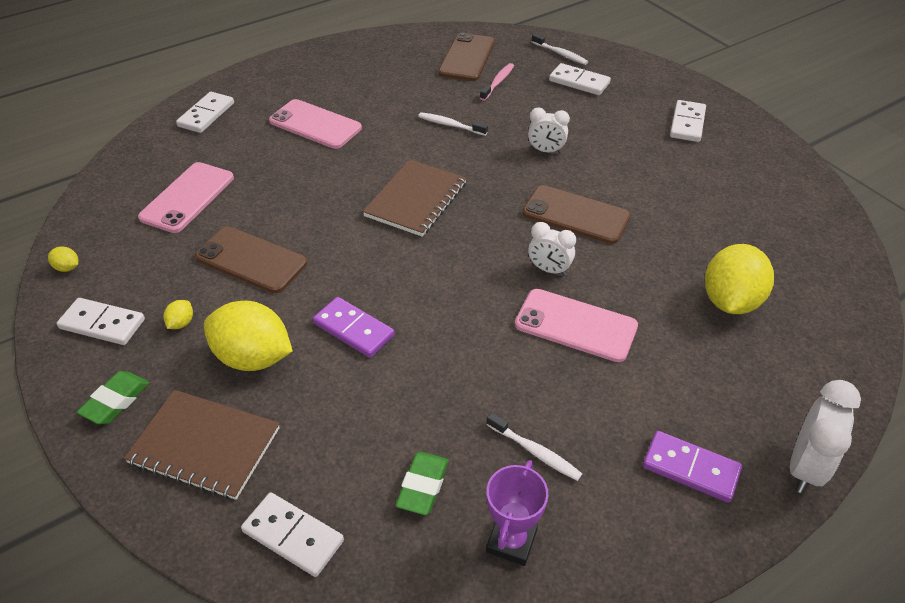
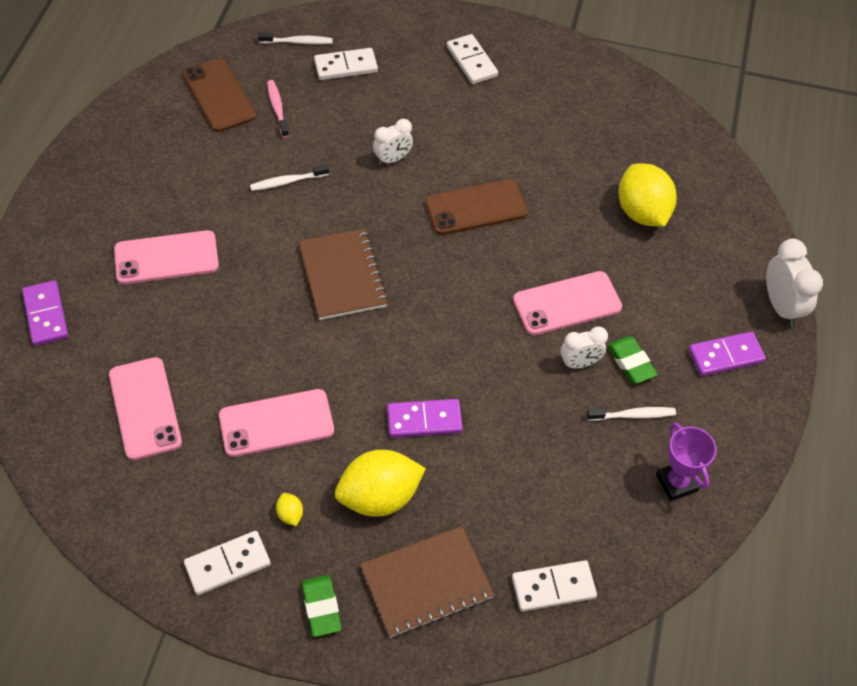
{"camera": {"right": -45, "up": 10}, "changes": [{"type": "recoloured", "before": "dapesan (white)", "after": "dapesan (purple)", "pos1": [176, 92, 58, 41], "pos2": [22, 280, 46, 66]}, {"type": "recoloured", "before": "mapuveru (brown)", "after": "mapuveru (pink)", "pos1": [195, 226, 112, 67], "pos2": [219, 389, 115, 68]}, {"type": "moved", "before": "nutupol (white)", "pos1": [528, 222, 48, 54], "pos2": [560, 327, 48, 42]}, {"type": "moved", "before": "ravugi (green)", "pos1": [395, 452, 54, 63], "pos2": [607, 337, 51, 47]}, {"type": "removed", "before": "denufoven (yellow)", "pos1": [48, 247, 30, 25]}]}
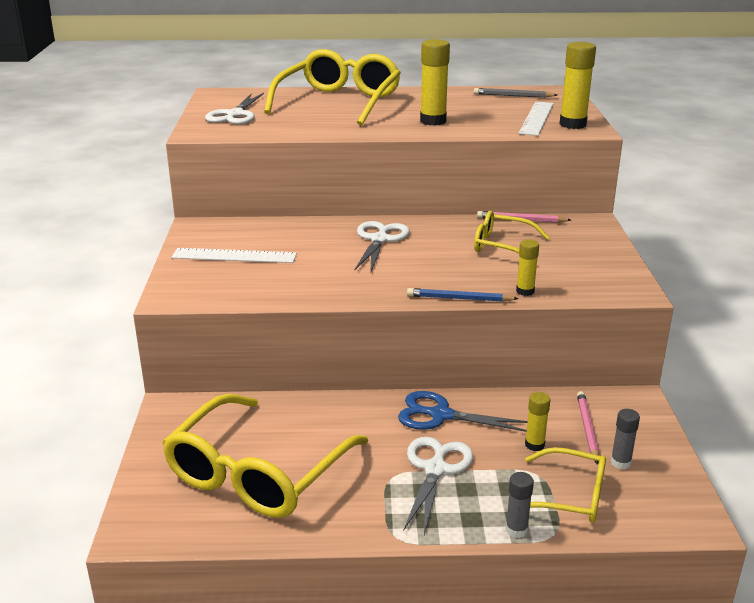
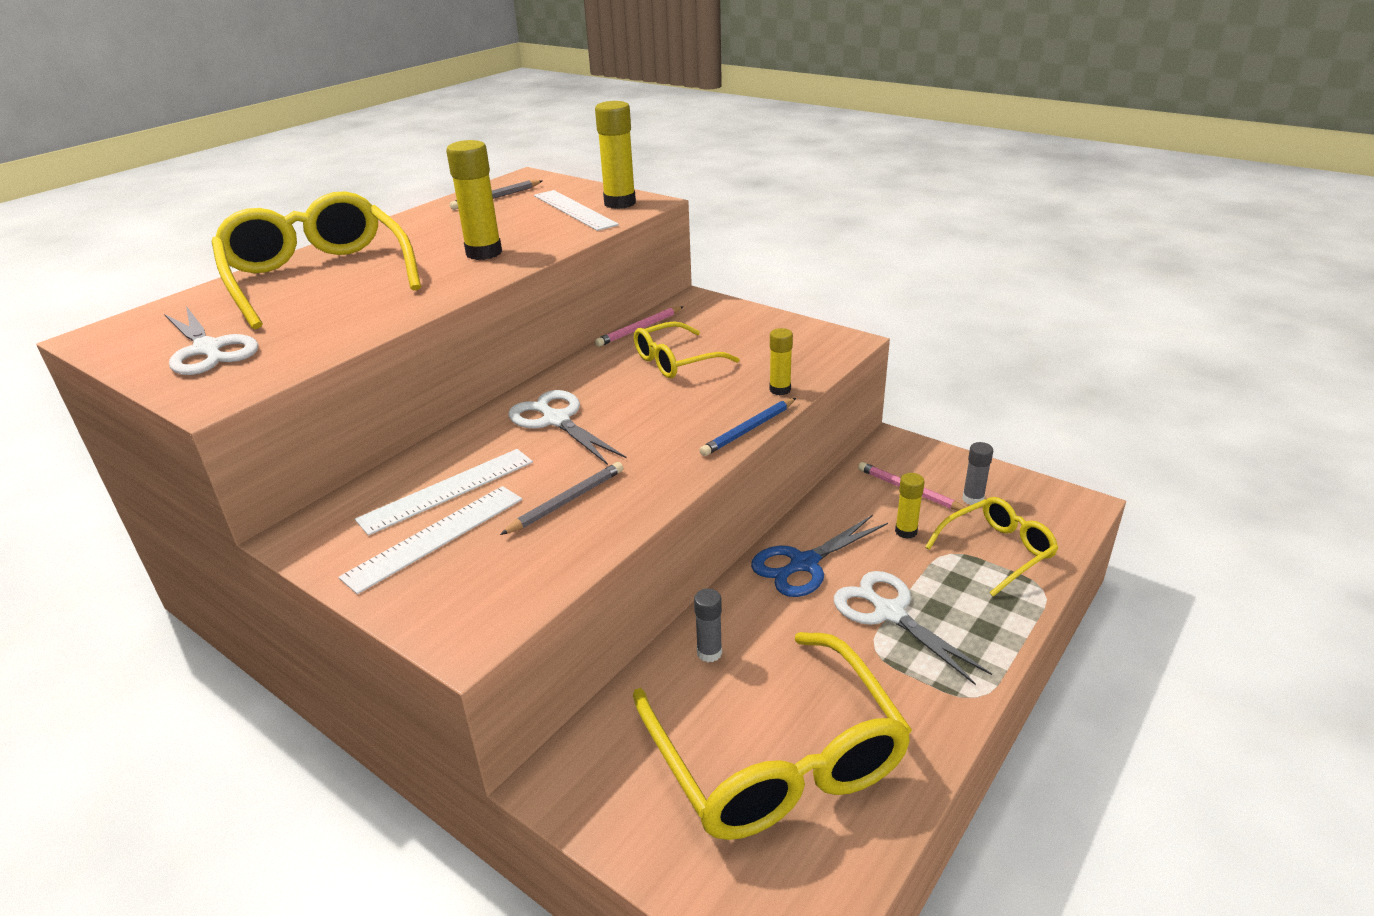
{"camera": {"right": -50, "up": 5}, "changes": [{"type": "added", "after": "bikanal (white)", "pos2": [355, 449, 178, 87]}, {"type": "added", "after": "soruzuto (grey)", "pos2": [500, 462, 123, 73]}, {"type": "moved", "before": "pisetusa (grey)", "pos1": [506, 472, 28, 66], "pos2": [694, 589, 28, 73]}]}
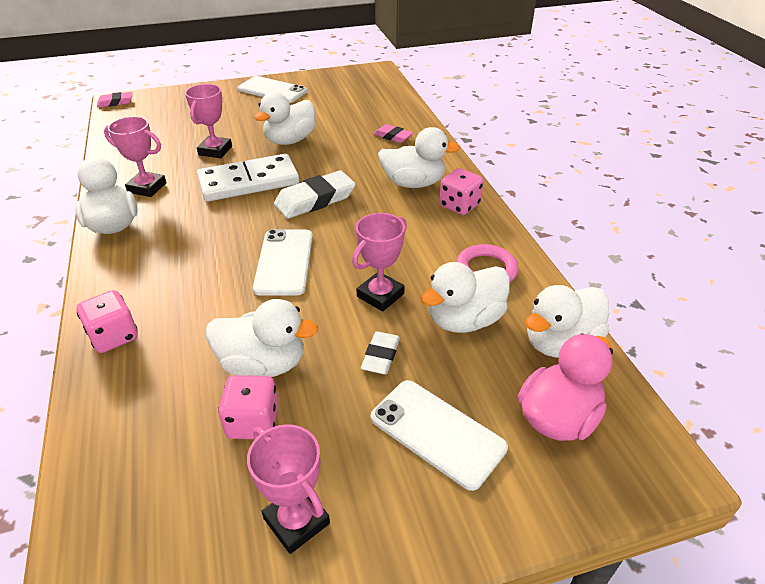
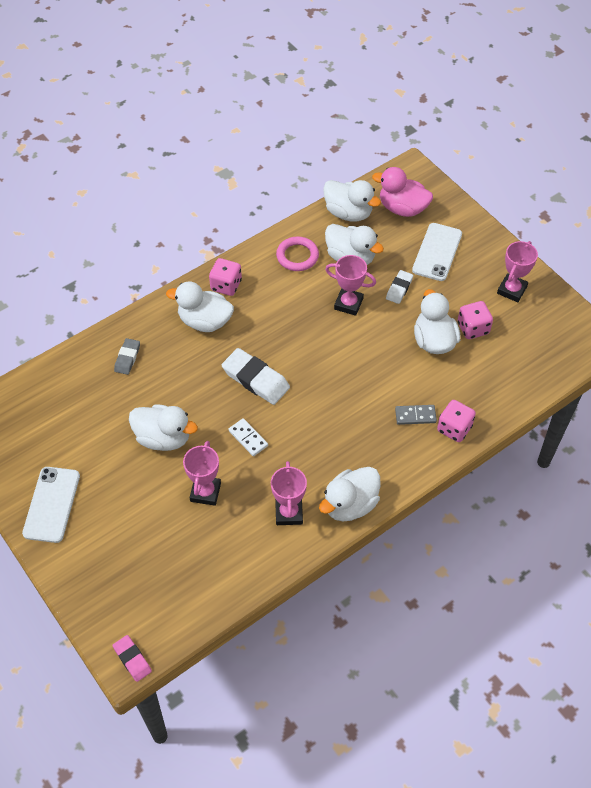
{"camera": {"right": -110, "up": 15}, "changes": [{"type": "recoloured", "before": "ravugi (pink)", "after": "ravugi (grey)", "pos1": [374, 124, 39, 19], "pos2": [114, 338, 26, 37]}, {"type": "turned", "before": "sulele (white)", "pos1": [378, 127, 82, 61], "pos2": [166, 281, 68, 51], "turn": -60}, {"type": "turned", "before": "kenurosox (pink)", "pos1": [185, 84, 47, 74], "pos2": [183, 441, 38, 65], "turn": -75}, {"type": "resized", "before": "dapesan (white)", "pos1": [197, 154, 102, 48], "pos2": [228, 418, 40, 38], "scale": 0.46}, {"type": "turned", "before": "ravugi (white)", "pos1": [361, 331, 39, 44], "pos2": [386, 270, 27, 34], "turn": -60}, {"type": "added", "after": "dapesan (grey)", "pos2": [395, 405, 42, 20]}, {"type": "removed", "before": "mapuveru (white)", "pos1": [253, 229, 60, 67]}]}
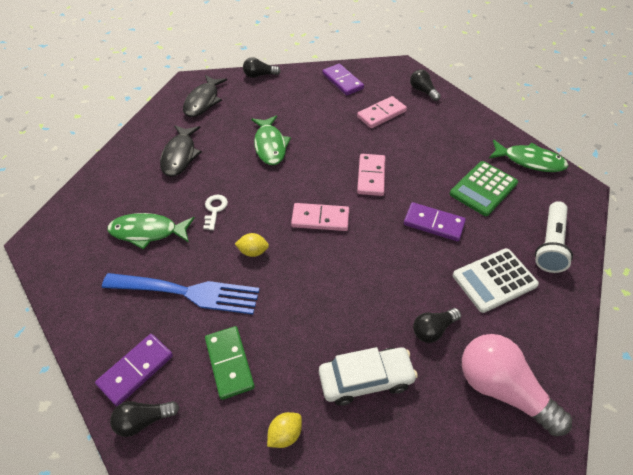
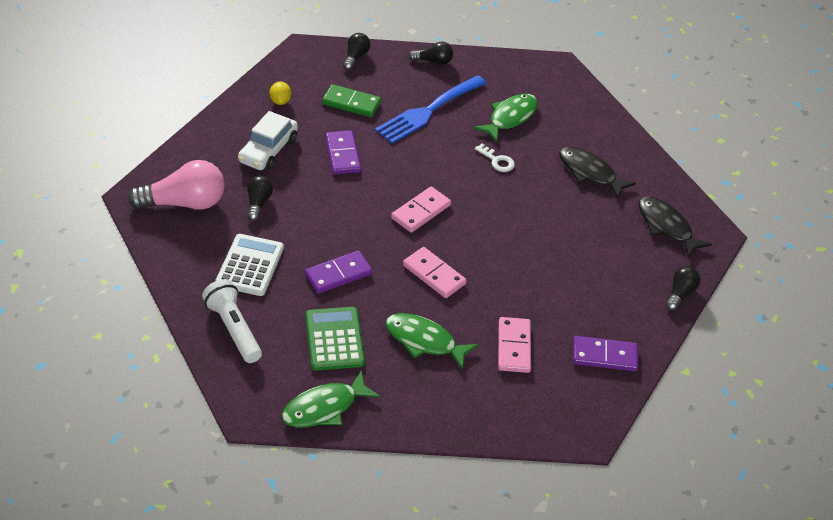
{"camera": {"right": 125, "up": -5}, "changes": [{"type": "moved", "before": "dapesan (purple)", "pos1": [95, 334, 78, 72], "pos2": [325, 130, 36, 44]}, {"type": "moved", "before": "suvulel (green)", "pos1": [251, 115, 40, 50], "pos2": [385, 313, 93, 57]}, {"type": "moved", "before": "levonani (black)", "pos1": [410, 69, 31, 32], "pos2": [408, 42, 45, 23]}, {"type": "removed", "before": "denufoven (yellow)", "pos1": [235, 233, 34, 24]}]}
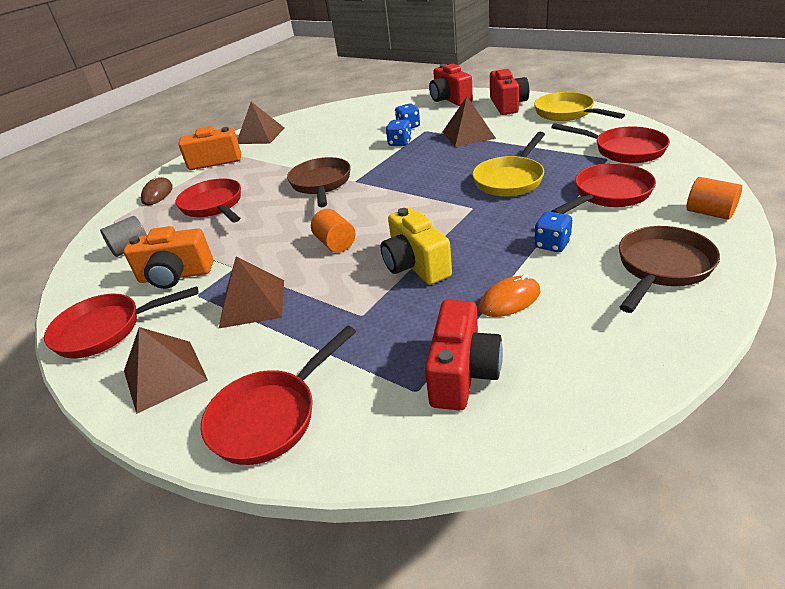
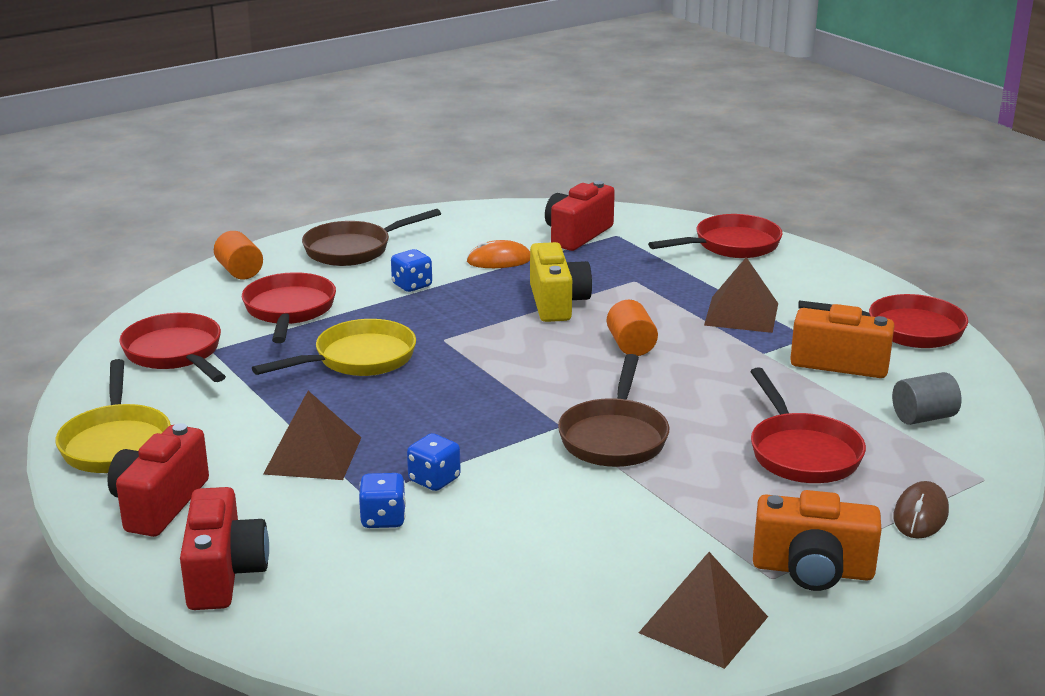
{"camera": {"right": -165, "up": -10}, "changes": [{"type": "turned", "before": "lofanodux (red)", "pos1": [551, 163, 105, 51], "pos2": [242, 272, 94, 71], "turn": 105}, {"type": "removed", "before": "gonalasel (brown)", "pos1": [124, 327, 84, 87]}]}
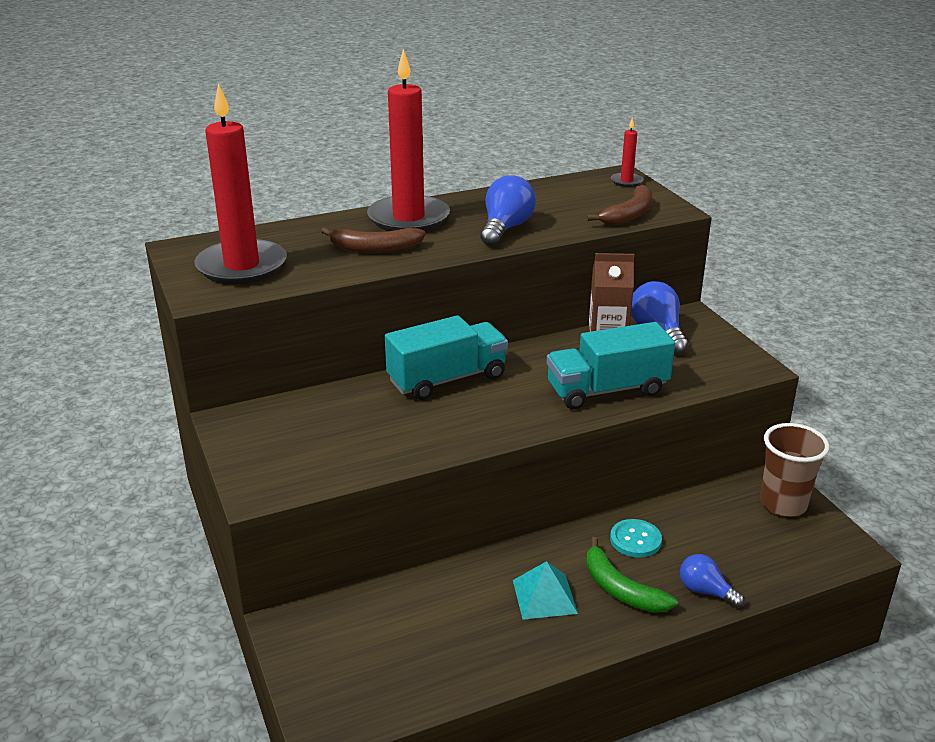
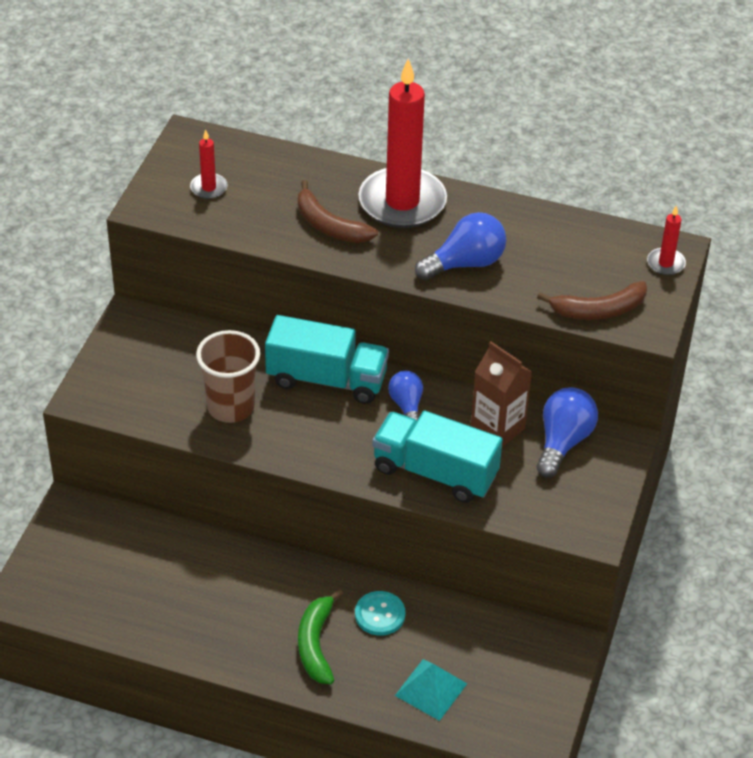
{"camera": {"right": 40, "up": 15}, "changes": [{"type": "resized", "before": "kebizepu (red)", "pos1": [194, 83, 93, 202], "pos2": [190, 130, 38, 69], "scale": 0.43}, {"type": "moved", "before": "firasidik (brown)", "pos1": [760, 423, 69, 94], "pos2": [196, 330, 64, 93]}, {"type": "moved", "before": "levonani (blue)", "pos1": [680, 554, 65, 54], "pos2": [388, 371, 35, 49]}, {"type": "moved", "before": "gonalasel (turquoise)", "pos1": [513, 561, 65, 59], "pos2": [395, 659, 72, 62]}]}
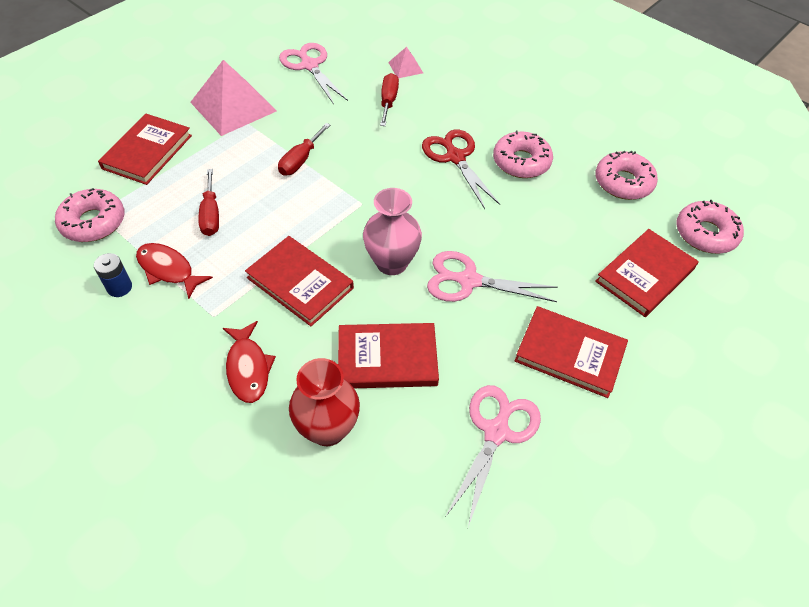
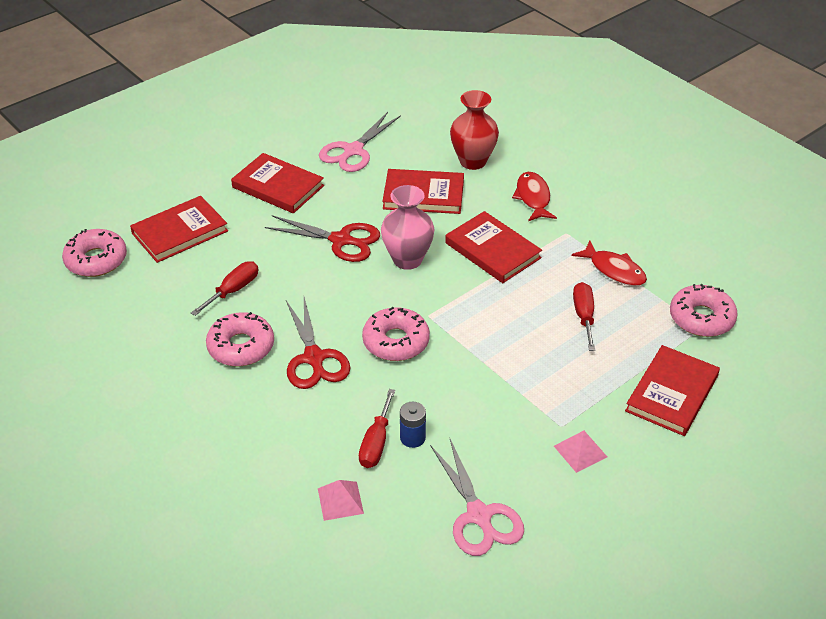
{"camera": {"right": -170, "up": -10}, "changes": [{"type": "moved", "before": "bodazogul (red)", "pos1": [278, 123, 52, 53], "pos2": [191, 261, 67, 55]}, {"type": "recoloured", "before": "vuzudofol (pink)", "after": "vuzudofol (red)", "pos1": [427, 251, 131, 51], "pos2": [265, 215, 115, 47]}, {"type": "moved", "before": "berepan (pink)", "pos1": [595, 151, 63, 49], "pos2": [362, 307, 68, 54]}, {"type": "moved", "before": "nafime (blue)", "pos1": [94, 253, 38, 44], "pos2": [400, 402, 26, 46]}, {"type": "resized", "before": "gonalasel (pink)", "pos1": [190, 60, 86, 76], "pos2": [554, 431, 53, 42], "scale": 0.47}]}
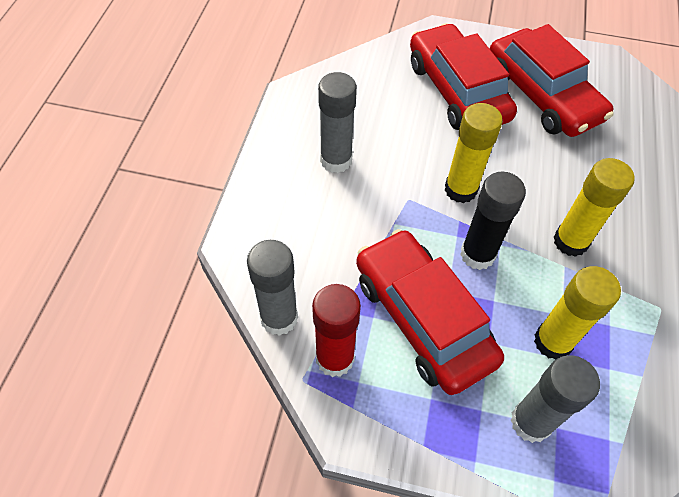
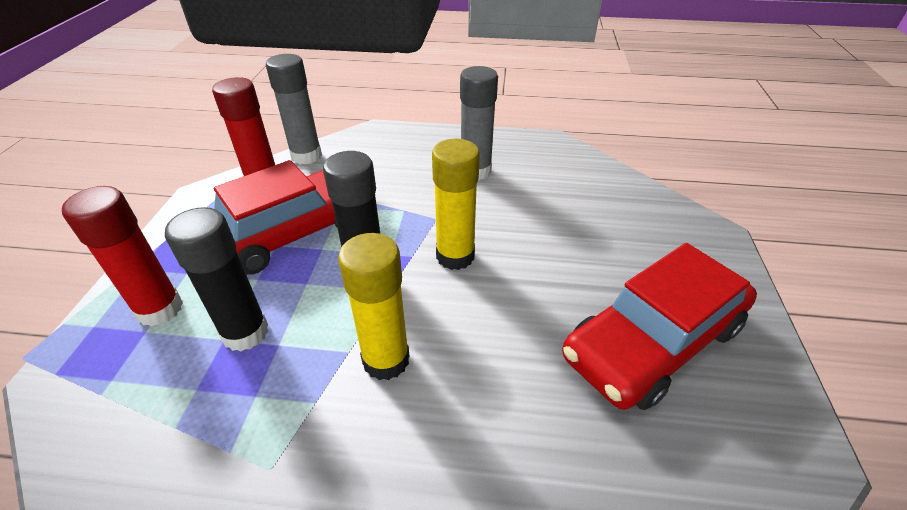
{"camera": {"right": 85, "up": -15}, "changes": [{"type": "recoloured", "before": "pisetusa (grey)", "after": "pisetusa (red)", "pos1": [510, 355, 90, 88], "pos2": [62, 186, 121, 140]}, {"type": "recoloured", "before": "pisetusa (yellow)", "after": "pisetusa (black)", "pos1": [534, 266, 87, 94], "pos2": [165, 207, 103, 144]}, {"type": "removed", "before": "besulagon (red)", "pos1": [410, 23, 107, 107]}]}
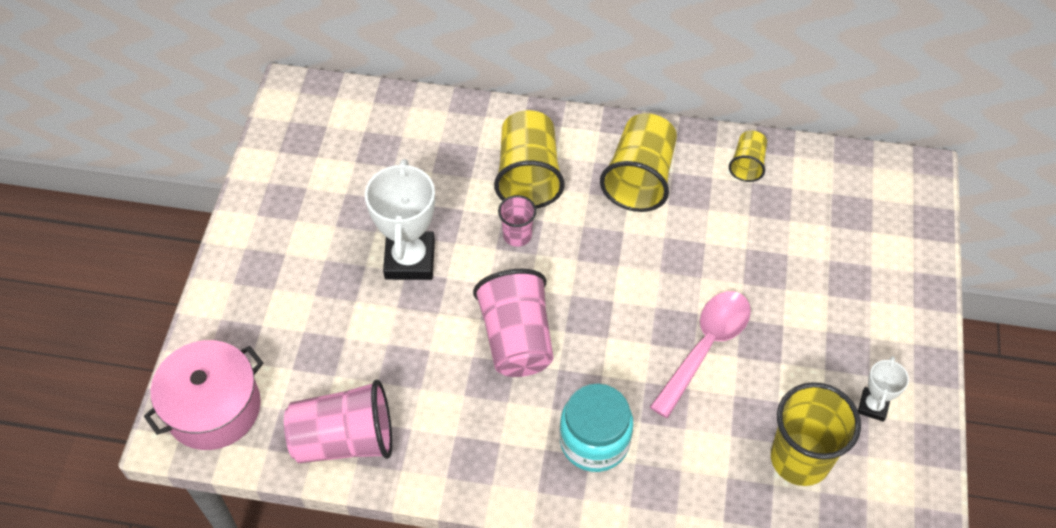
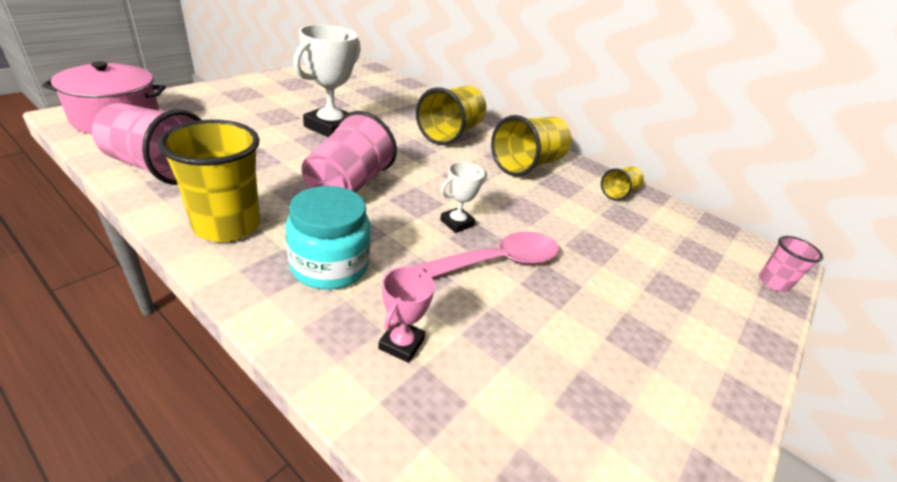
{"camera": {"right": 25, "up": -20}, "changes": [{"type": "moved", "before": "firasidik (yellow)", "pos1": [771, 382, 90, 104], "pos2": [158, 120, 102, 122]}, {"type": "added", "after": "kenurosox (pink)", "pos2": [378, 267, 57, 96]}, {"type": "moved", "before": "kenurosox (white)", "pos1": [858, 356, 51, 66], "pos2": [440, 162, 47, 71]}, {"type": "moved", "before": "firasidik (pink)", "pos1": [498, 195, 38, 52], "pos2": [759, 236, 64, 56]}]}
